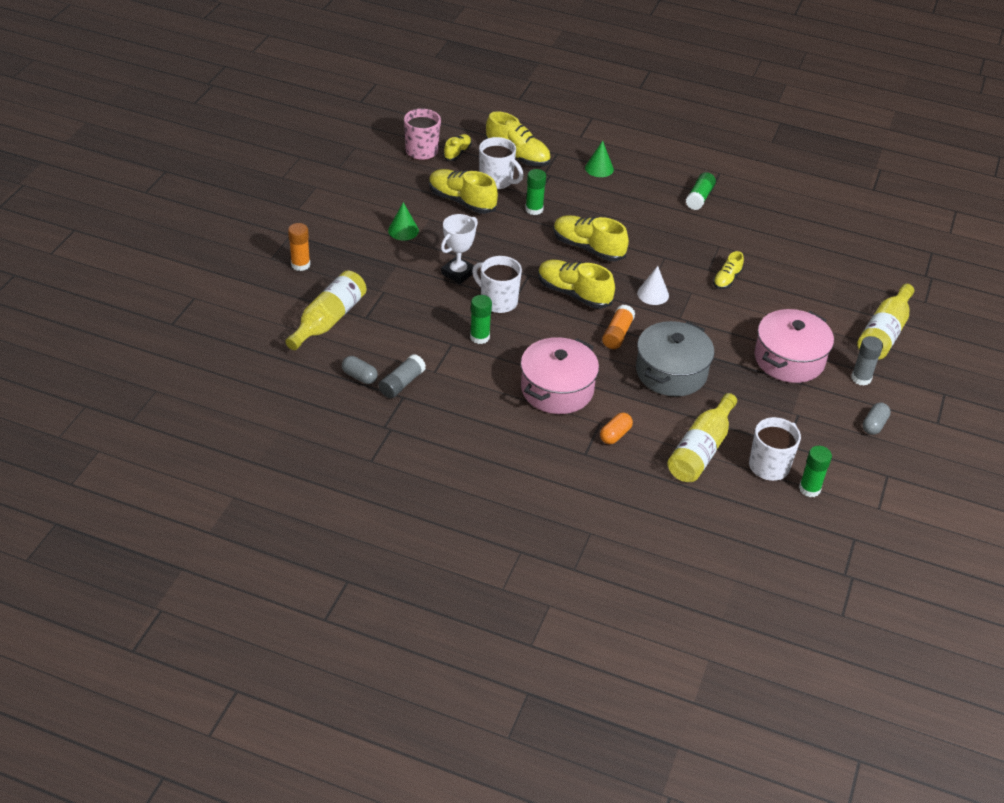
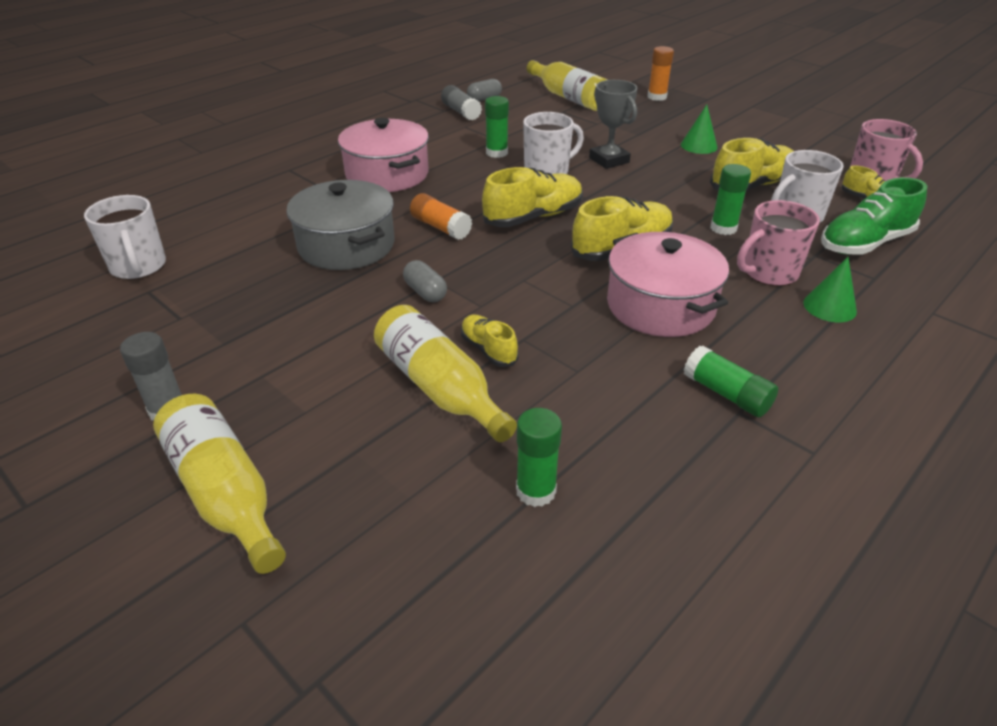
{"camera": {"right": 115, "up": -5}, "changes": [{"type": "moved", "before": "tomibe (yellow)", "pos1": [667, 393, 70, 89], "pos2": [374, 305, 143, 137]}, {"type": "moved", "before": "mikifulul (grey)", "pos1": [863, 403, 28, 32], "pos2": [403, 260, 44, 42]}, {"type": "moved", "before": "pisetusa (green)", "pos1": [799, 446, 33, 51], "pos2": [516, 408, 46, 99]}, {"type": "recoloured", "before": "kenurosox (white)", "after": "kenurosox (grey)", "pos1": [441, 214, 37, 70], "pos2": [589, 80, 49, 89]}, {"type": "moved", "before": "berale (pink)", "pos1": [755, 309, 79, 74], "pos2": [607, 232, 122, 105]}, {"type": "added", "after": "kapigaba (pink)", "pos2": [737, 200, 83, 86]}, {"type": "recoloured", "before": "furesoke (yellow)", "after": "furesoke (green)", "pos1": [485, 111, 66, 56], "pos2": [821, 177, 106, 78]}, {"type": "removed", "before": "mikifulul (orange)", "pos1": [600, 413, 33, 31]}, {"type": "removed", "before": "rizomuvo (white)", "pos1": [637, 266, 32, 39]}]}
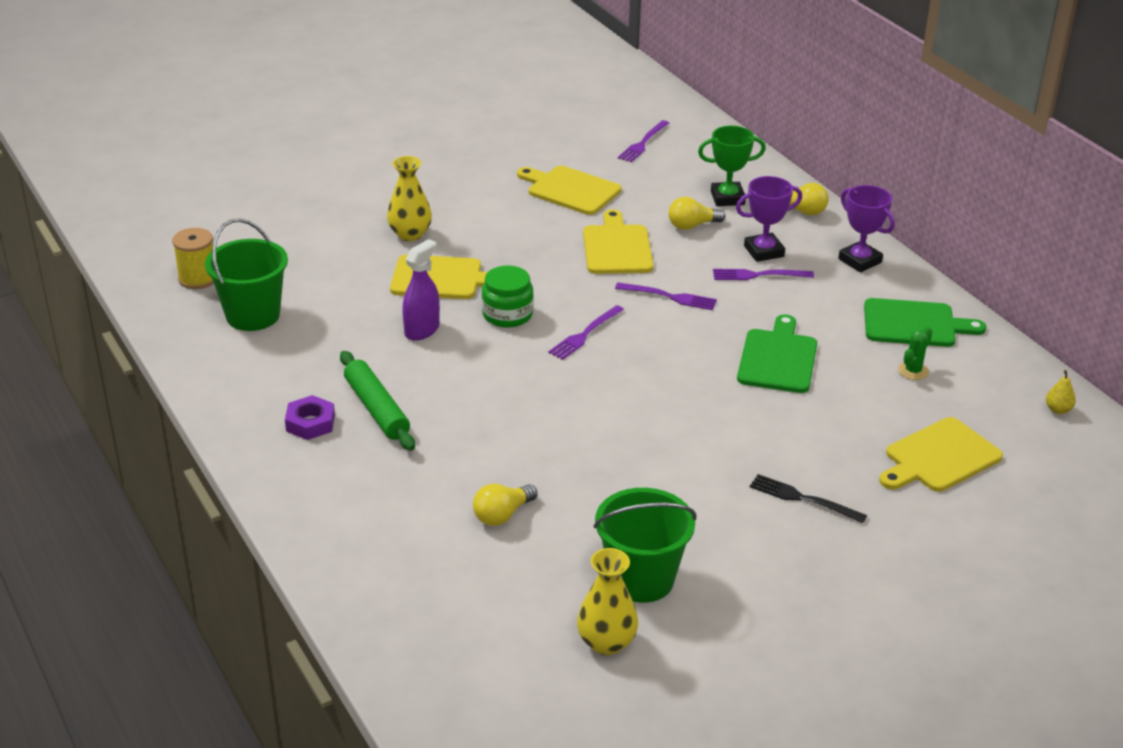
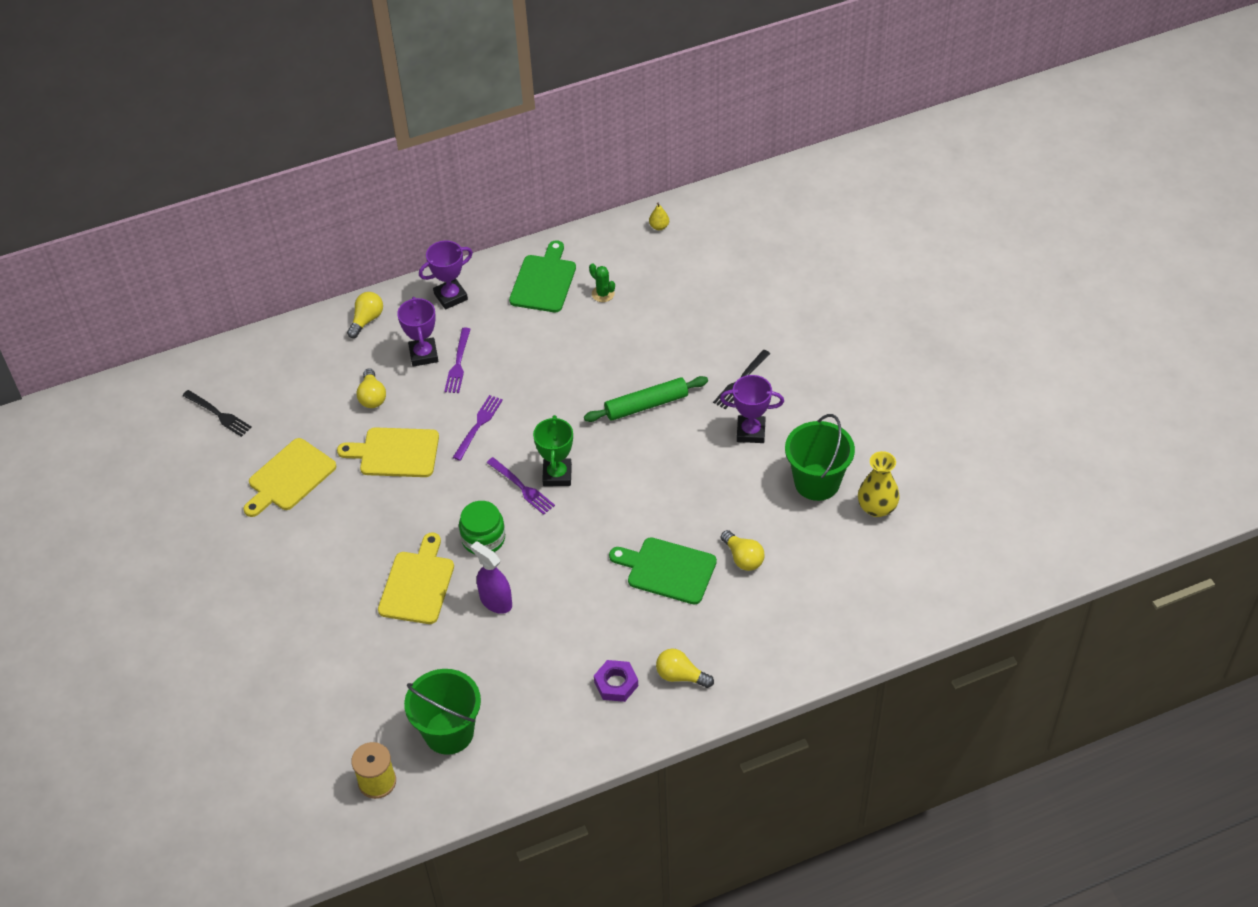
{"camera": {"right": -80, "up": 15}, "changes": [{"type": "recoloured", "before": "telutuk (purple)", "after": "telutuk (black)", "pos1": [618, 120, 51, 42], "pos2": [183, 390, 69, 47]}, {"type": "moved", "before": "kenurosox (green)", "pos1": [698, 126, 68, 80], "pos2": [533, 415, 40, 71]}, {"type": "moved", "before": "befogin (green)", "pos1": [340, 351, 75, 100], "pos2": [584, 376, 124, 46]}, {"type": "moved", "before": "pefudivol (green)", "pos1": [737, 314, 80, 79], "pos2": [609, 537, 108, 68]}, {"type": "added", "after": "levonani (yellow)", "pos2": [656, 649, 58, 39]}, {"type": "added", "after": "kenurosox (purple)", "pos2": [720, 375, 64, 68]}, {"type": "removed", "before": "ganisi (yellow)", "pos1": [387, 156, 45, 85]}, {"type": "removed", "before": "pefudivol (yellow)", "pos1": [879, 417, 124, 75]}]}
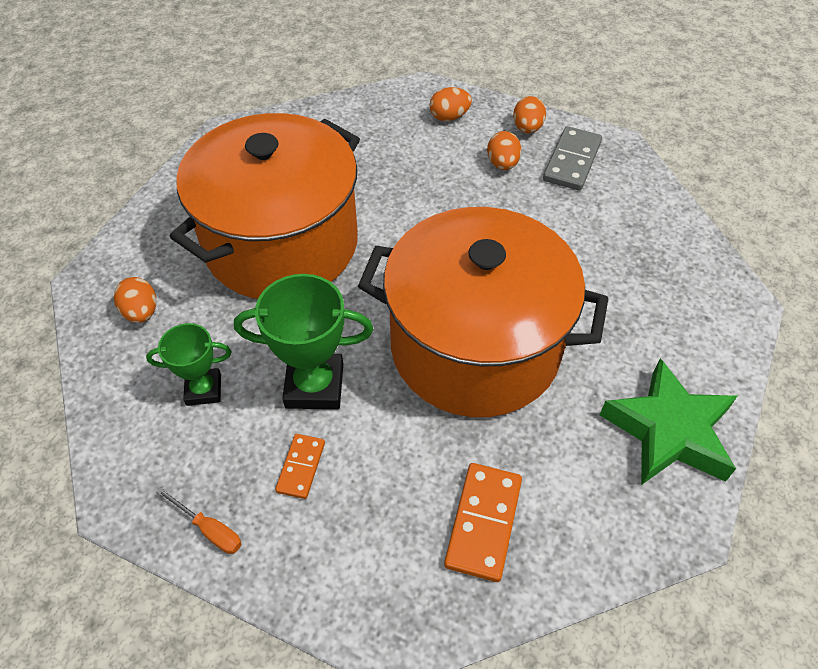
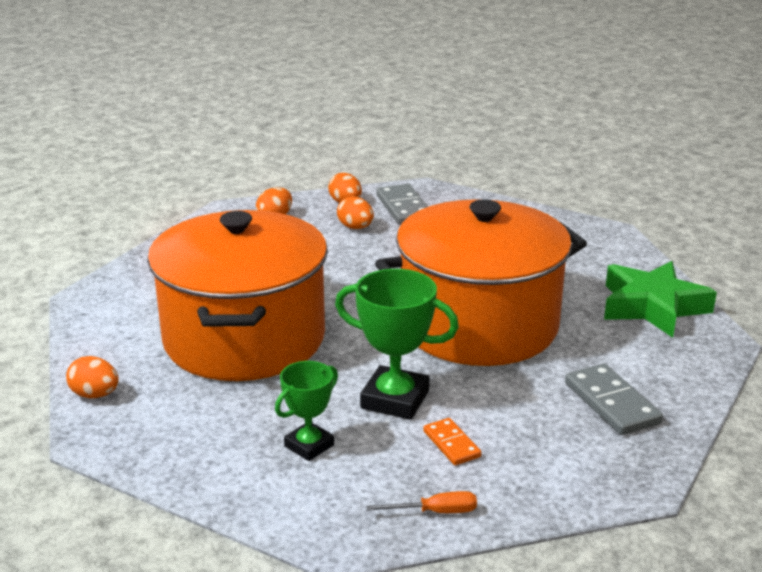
{"camera": {"right": -40, "up": -25}, "changes": [{"type": "moved", "before": "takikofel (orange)", "pos1": [114, 277, 42, 46], "pos2": [66, 356, 53, 42]}, {"type": "turned", "before": "kenurosox (green)", "pos1": [234, 274, 139, 135], "pos2": [335, 269, 124, 151], "turn": 60}, {"type": "recoloured", "before": "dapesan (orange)", "after": "dapesan (grey)", "pos1": [444, 463, 78, 119], "pos2": [565, 364, 98, 71]}]}
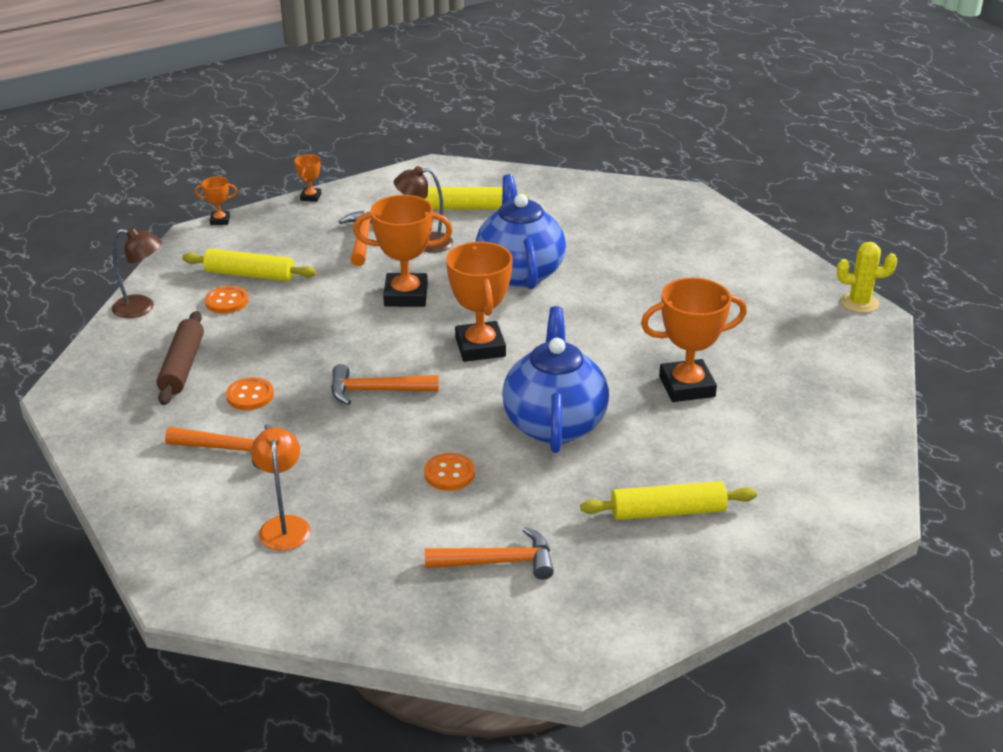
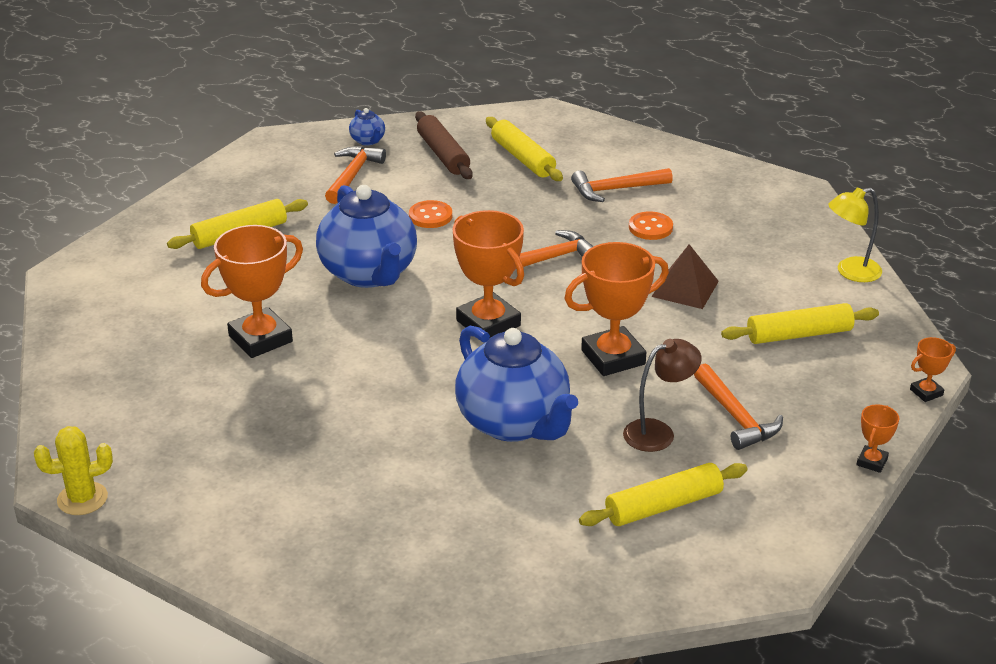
{"camera": {"right": 155, "up": 0}, "changes": [{"type": "turned", "before": "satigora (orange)", "pos1": [425, 527, 129, 53], "pos2": [325, 146, 61, 58], "turn": 135}, {"type": "added", "after": "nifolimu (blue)", "pos2": [349, 108, 36, 38]}, {"type": "moved", "before": "befogin (brown)", "pos1": [157, 311, 47, 94], "pos2": [415, 111, 58, 68]}, {"type": "replaced", "before": "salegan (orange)", "after": "befogin (yellow)", "pos1": [251, 427, 60, 124], "pos2": [486, 117, 77, 64]}, {"type": "added", "after": "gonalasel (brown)", "pos2": [652, 244, 67, 65]}, {"type": "recoloured", "before": "salegan (brown)", "after": "salegan (yellow)", "pos1": [112, 227, 50, 91], "pos2": [828, 188, 54, 94]}, {"type": "turned", "before": "kenurosox (orange)", "pos1": [294, 154, 27, 48], "pos2": [857, 404, 42, 69], "turn": 45}, {"type": "removed", "before": "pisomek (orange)", "pos1": [205, 286, 44, 28]}]}
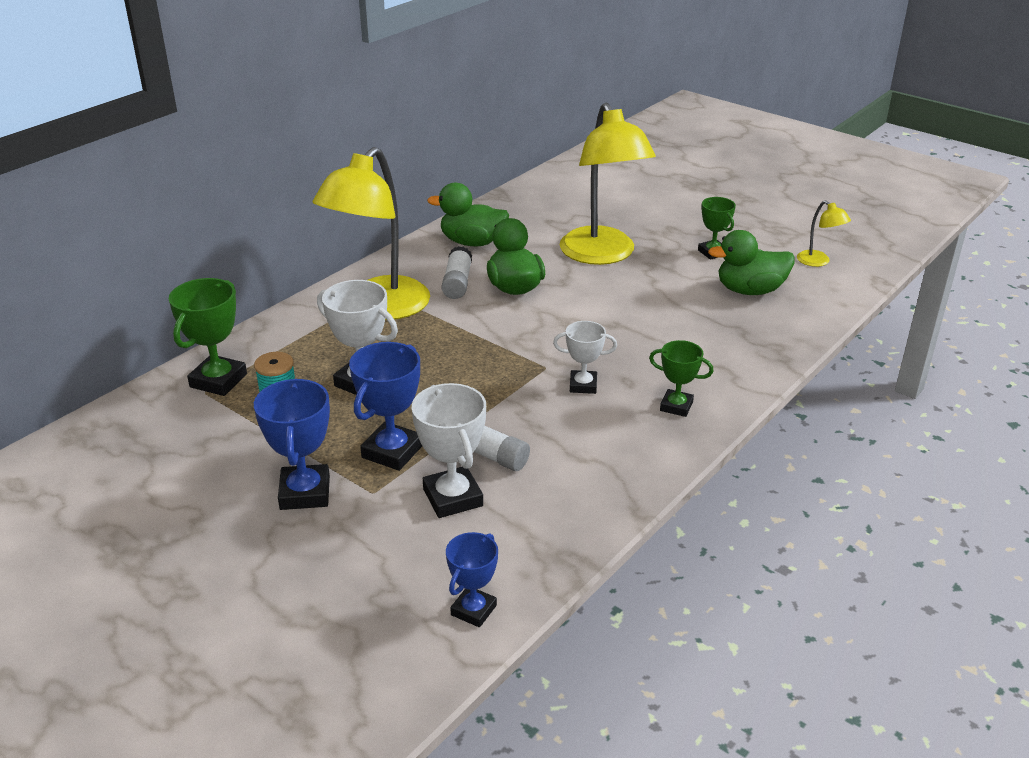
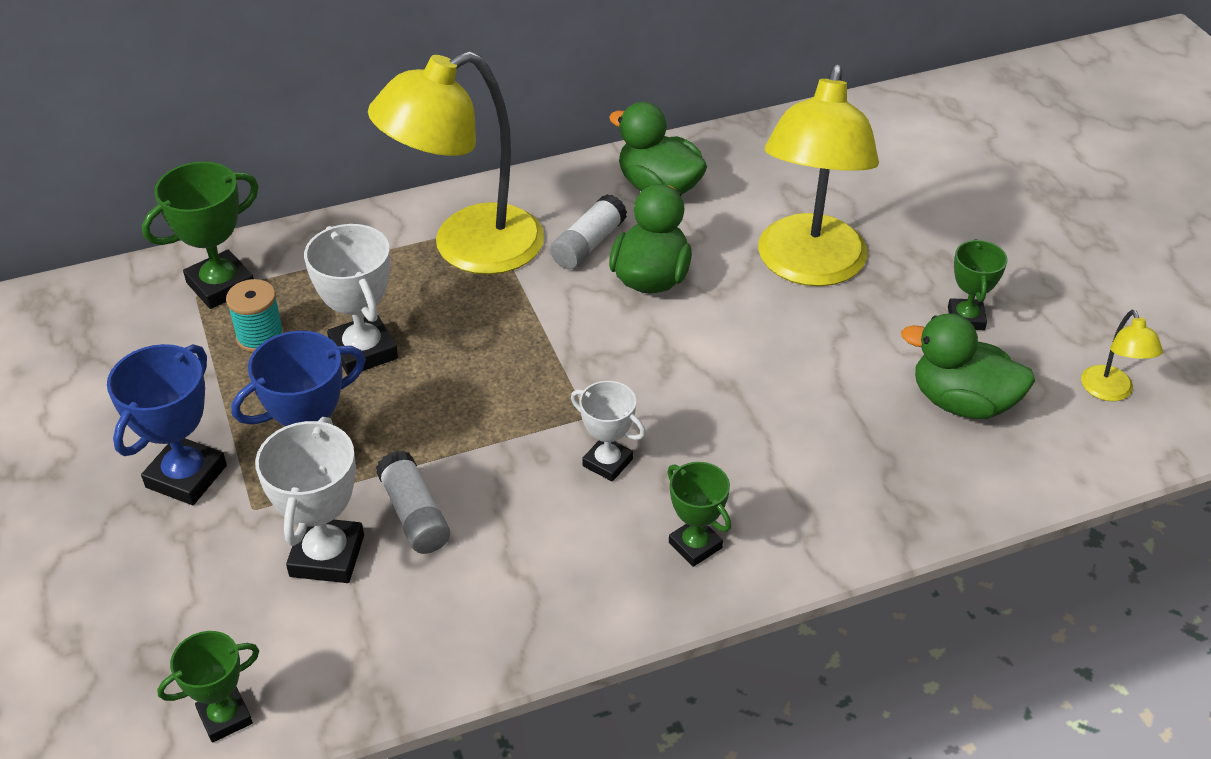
{"camera": {"right": 30, "up": 10}, "changes": [{"type": "recoloured", "before": "kenurosox (blue)", "after": "kenurosox (green)", "pos1": [446, 532, 52, 95], "pos2": [157, 631, 102, 112]}]}
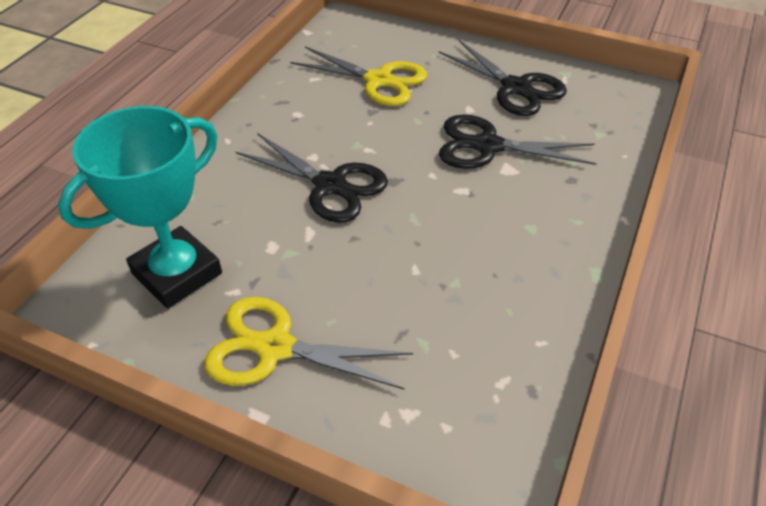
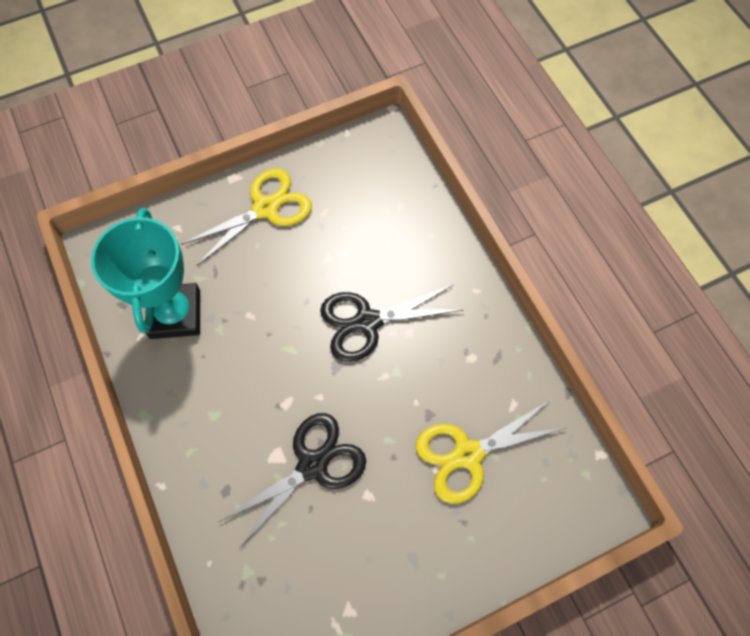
{"camera": {"right": 130, "up": 20}, "changes": [{"type": "moved", "before": "kenurosox (turquoise)", "pos1": [58, 106, 164, 203], "pos2": [91, 208, 109, 131]}, {"type": "removed", "before": "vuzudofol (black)", "pos1": [439, 40, 128, 76]}]}
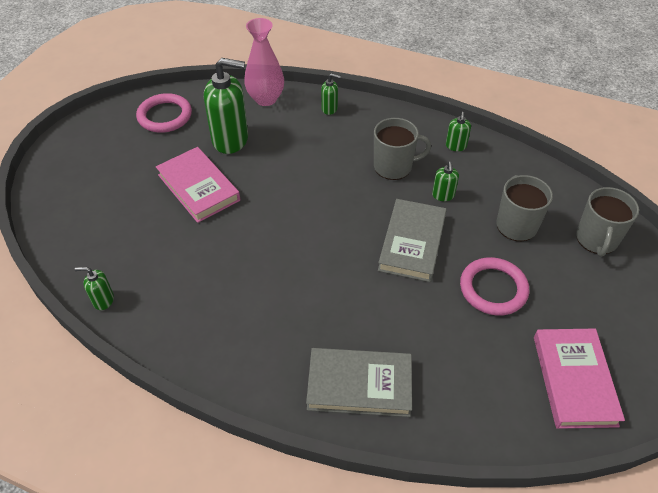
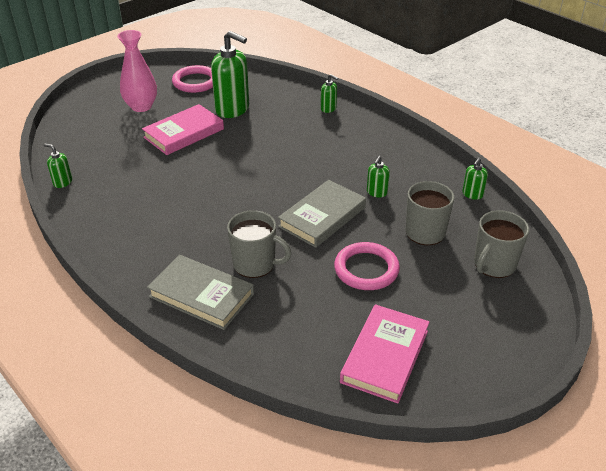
{"camera": {"right": 25, "up": -10}, "changes": [{"type": "moved", "before": "ganisi (pink)", "pos1": [244, 18, 40, 88], "pos2": [117, 30, 40, 82]}, {"type": "turned", "before": "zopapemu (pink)", "pos1": [156, 147, 84, 76], "pos2": [142, 104, 82, 51], "turn": 60}, {"type": "moved", "before": "kapigaba (grey)", "pos1": [374, 118, 57, 62], "pos2": [227, 210, 64, 68]}, {"type": "moved", "before": "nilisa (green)", "pos1": [446, 112, 25, 39], "pos2": [462, 158, 26, 42]}]}
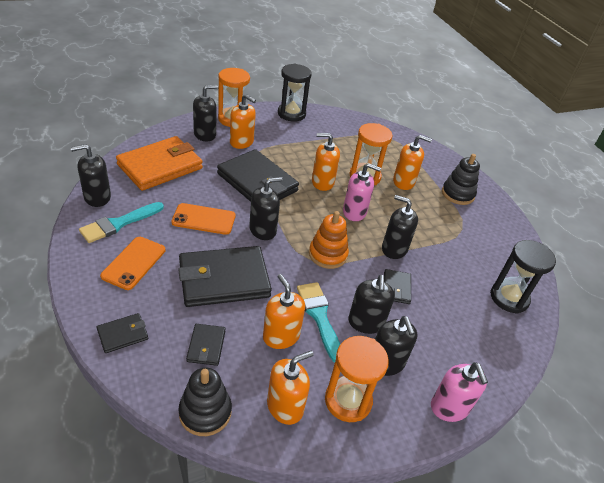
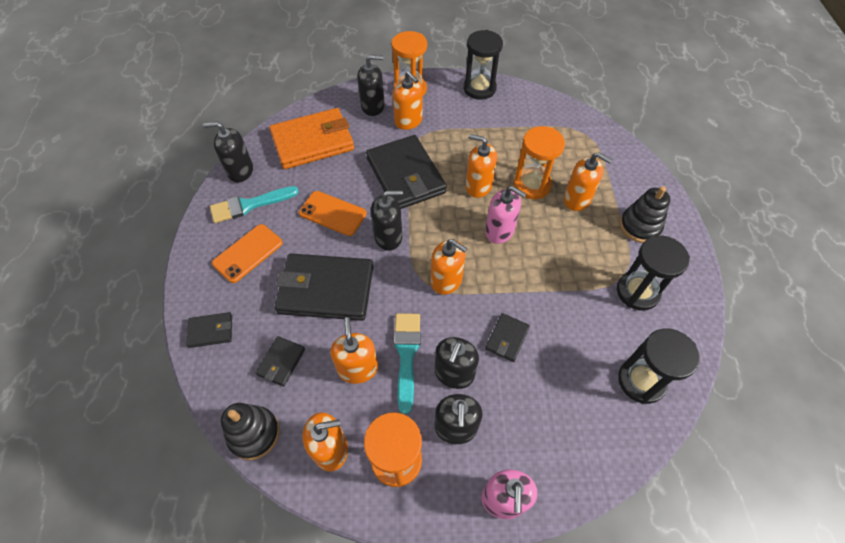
{"camera": {"right": 25, "up": 15}, "changes": [{"type": "replaced", "before": "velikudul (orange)", "after": "nilisa (orange)", "pos1": [309, 211, 40, 58], "pos2": [431, 239, 37, 56]}, {"type": "added", "after": "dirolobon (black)", "pos2": [617, 236, 73, 75]}, {"type": "removed", "before": "nilisa (black)", "pos1": [382, 195, 36, 64]}]}
